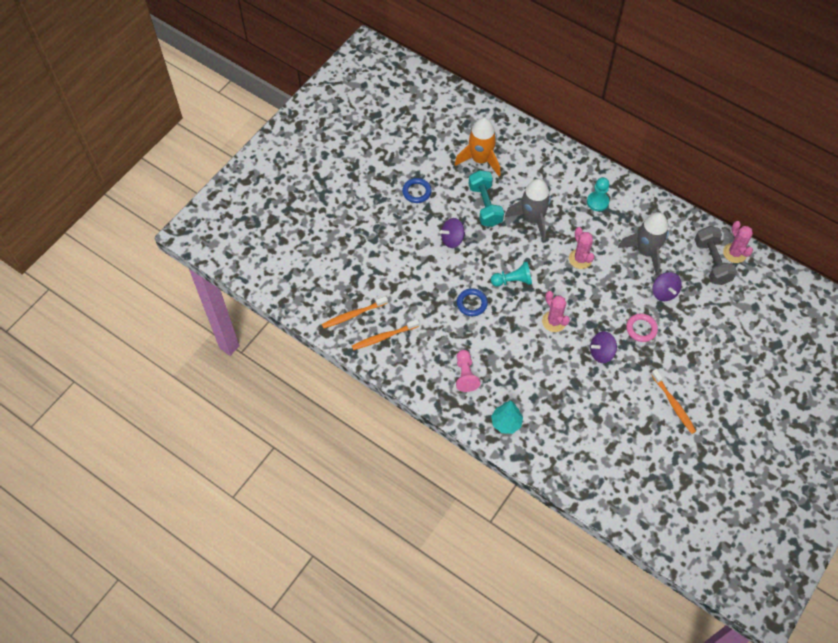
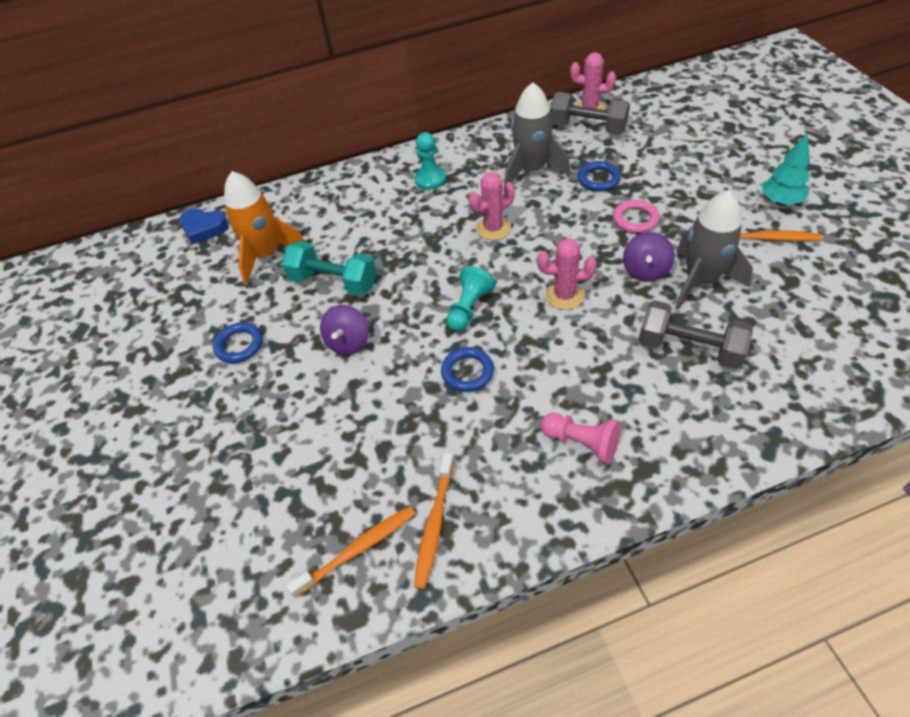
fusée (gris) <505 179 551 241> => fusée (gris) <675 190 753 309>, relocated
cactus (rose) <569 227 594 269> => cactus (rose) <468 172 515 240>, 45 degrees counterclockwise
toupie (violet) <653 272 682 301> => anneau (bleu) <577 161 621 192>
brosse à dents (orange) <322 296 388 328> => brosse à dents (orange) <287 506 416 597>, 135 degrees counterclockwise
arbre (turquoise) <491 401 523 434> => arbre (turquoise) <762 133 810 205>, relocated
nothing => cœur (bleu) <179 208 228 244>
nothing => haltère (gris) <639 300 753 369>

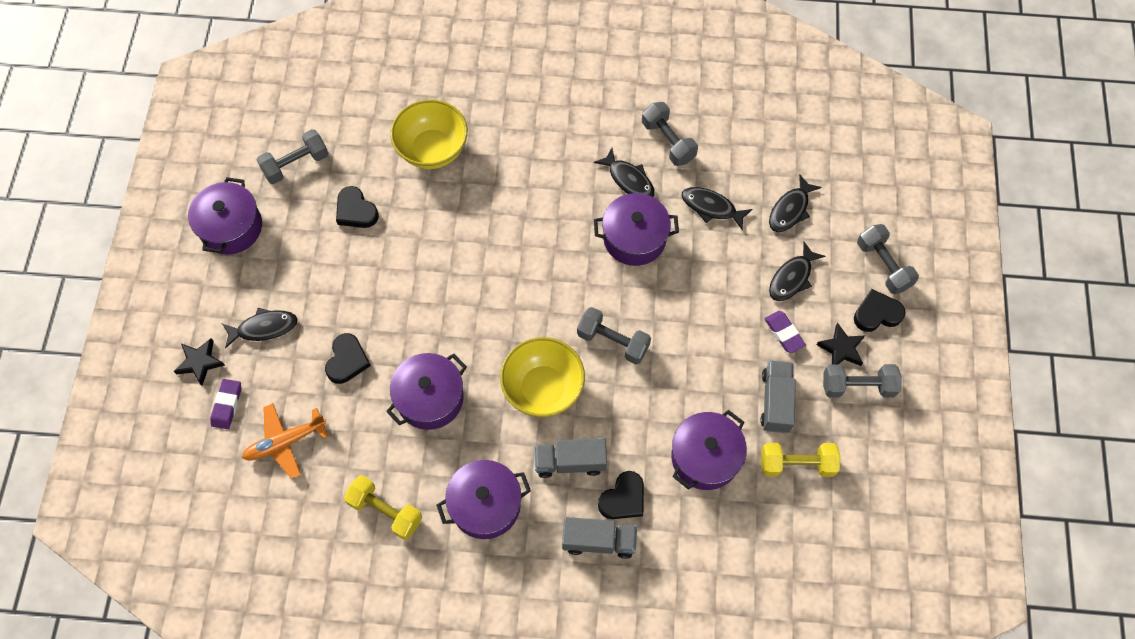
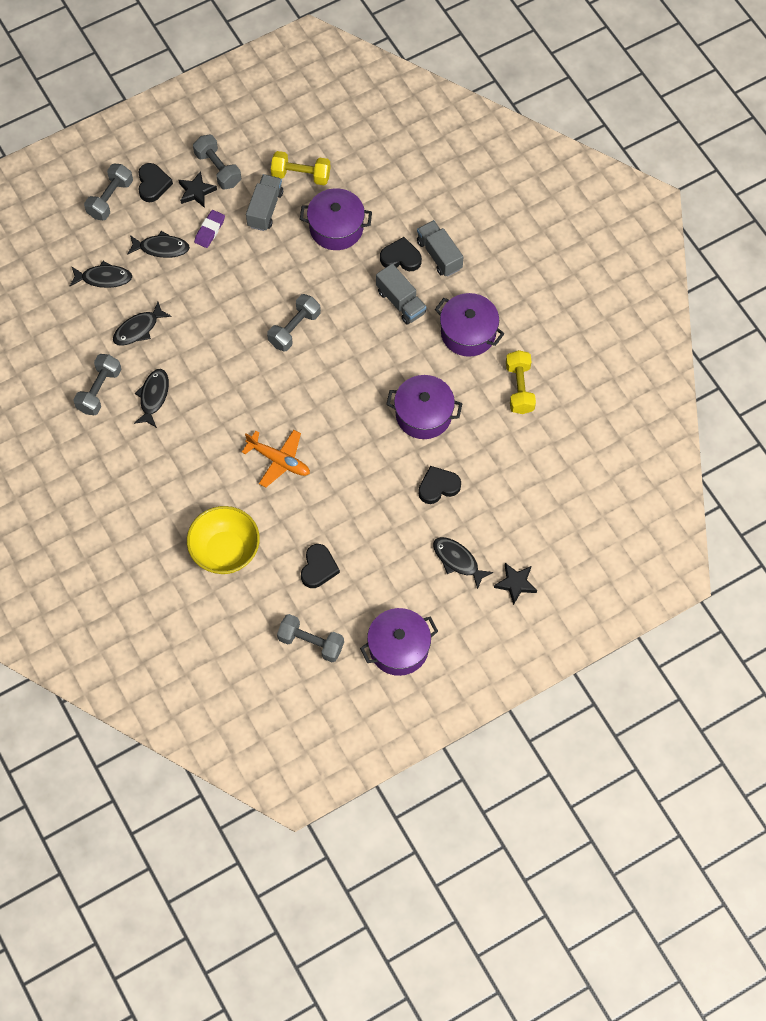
poisson (noir) <681 187 752 230> => poisson (noir) <113 302 172 346>, 60 degrees clockwise
marmite (violet) <594 193 679 266> => nothing
cœur (noir) <854 289 905 332> => cœur (noir) <138 163 173 202>, 135 degrees counterclockwise
haltère (gris) <577 307 651 364> => haltère (gris) <267 294 321 351>, 45 degrees clockwise
bol (jaune) <500 337 585 417> => nothing
camion (gris) <760 360 796 433> => camion (gris) <246 174 283 231>, 135 degrees clockwise
gomme (violet) <210 379 241 429> => nothing
avion (orange) <242 403 328 479> => avion (orange) <242 430 310 487>, relocated
haltère (jaune) <761 443 840 477> => haltère (jaune) <271 151 331 185>, 45 degrees counterclockwise

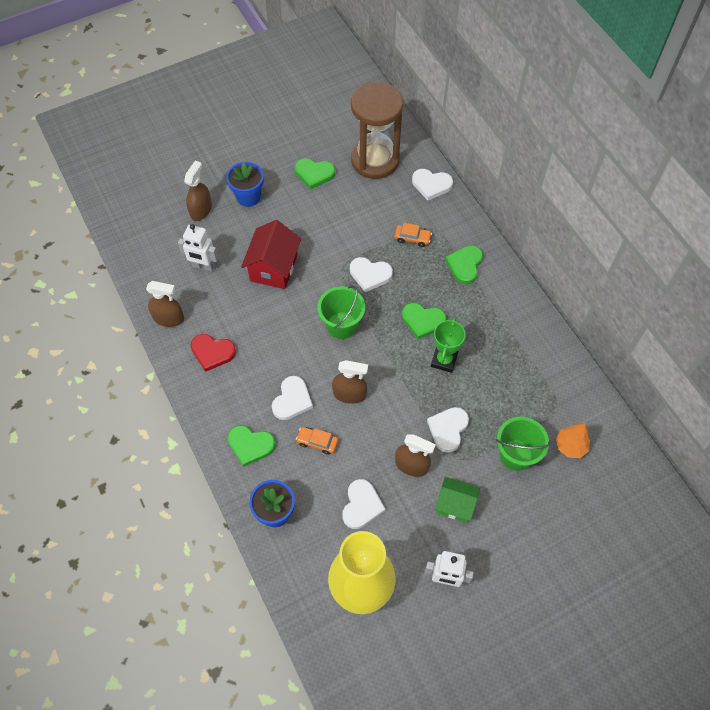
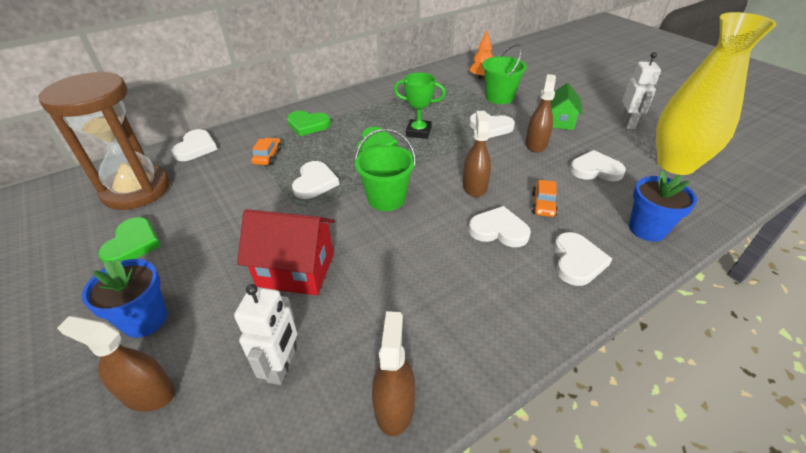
cœur (rouge) <190 334 236 372> => nothing
cœur (vert) <228 425 276 467> => cœur (blanc) <554 232 612 286>

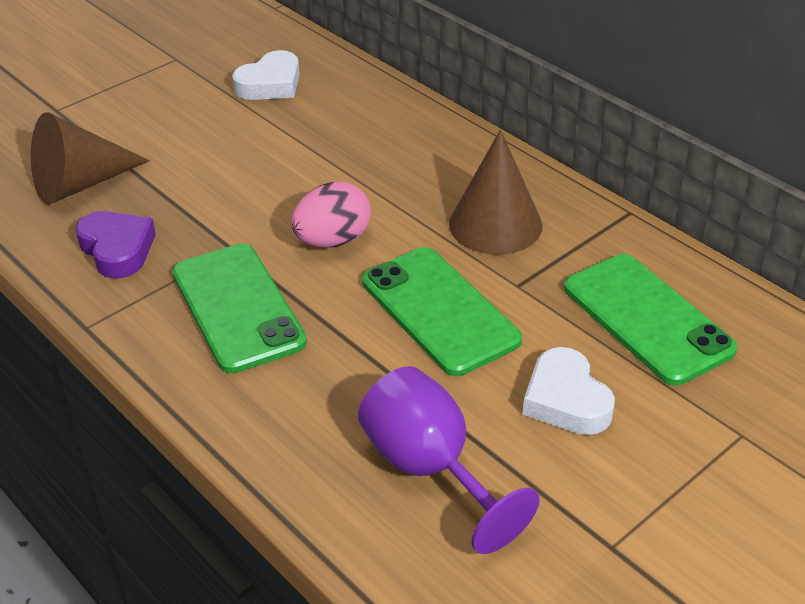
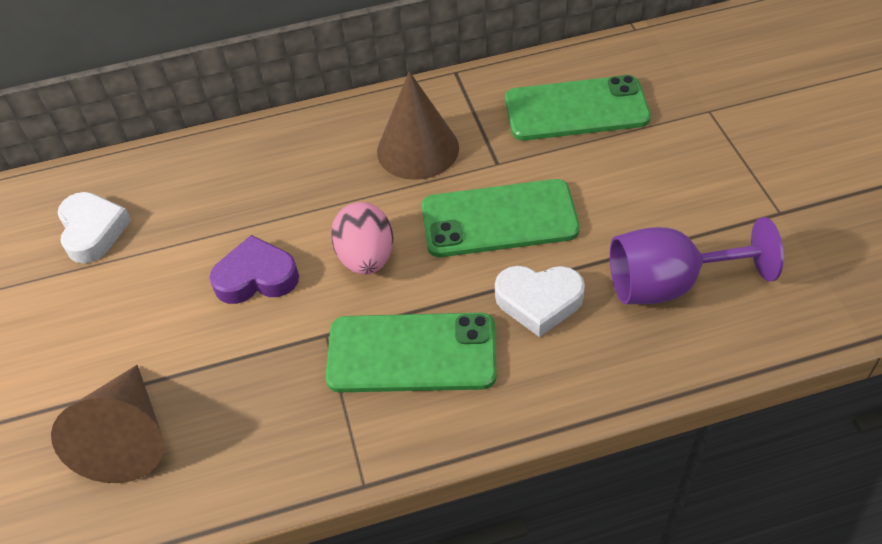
cœur (violet) <75 211 156 279> => cœur (violet) <209 235 299 304>, relocated
cœur (blanc) <523 347 615 435> => cœur (blanc) <495 266 585 337>, relocated

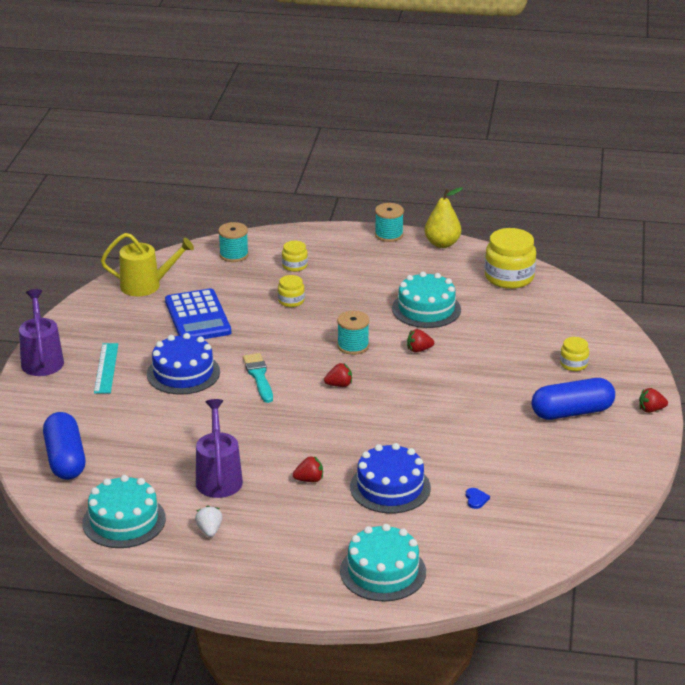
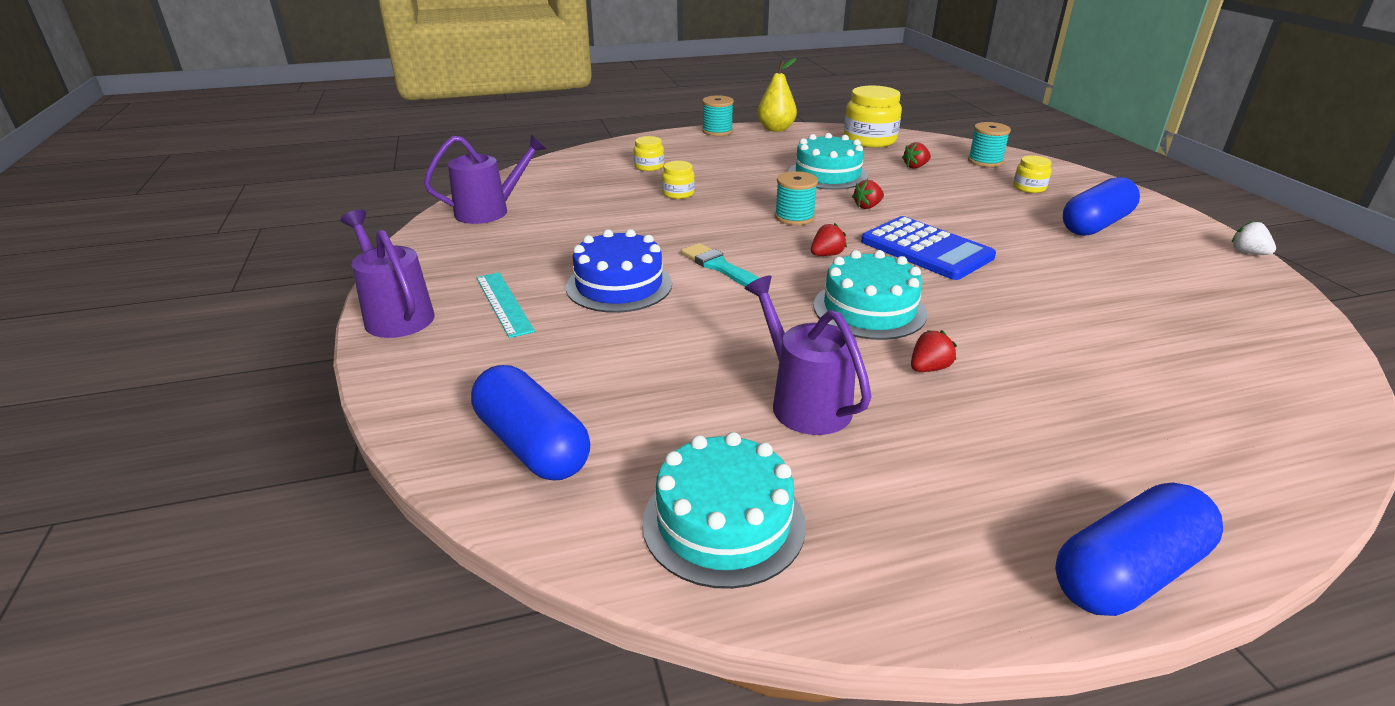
bobine (turquoise) <218 222 249 262> => bobine (turquoise) <968 122 1011 167>, relocated
arrosoir (jaune) <101 233 194 297> => arrosoir (violet) <424 135 546 224>
calculatrice (bleu) <165 288 231 339> => calculatrice (bleu) <861 216 996 280>, relocated
fraise (rouge) <639 388 668 413> => fraise (rouge) <902 142 931 169>, relocated
gâteau (bleu) <350 443 431 514> => nothing
cœur (bleu) <466 488 490 509> => nothing
fraise (blanc) <195 506 223 537> => fraise (blanc) <1232 220 1276 255>, relocated
gâteau (turquoise) <340 524 426 602> => gâteau (turquoise) <813 250 927 340>, relocated
nothing => gélule (bleu) <1055 482 1223 616>

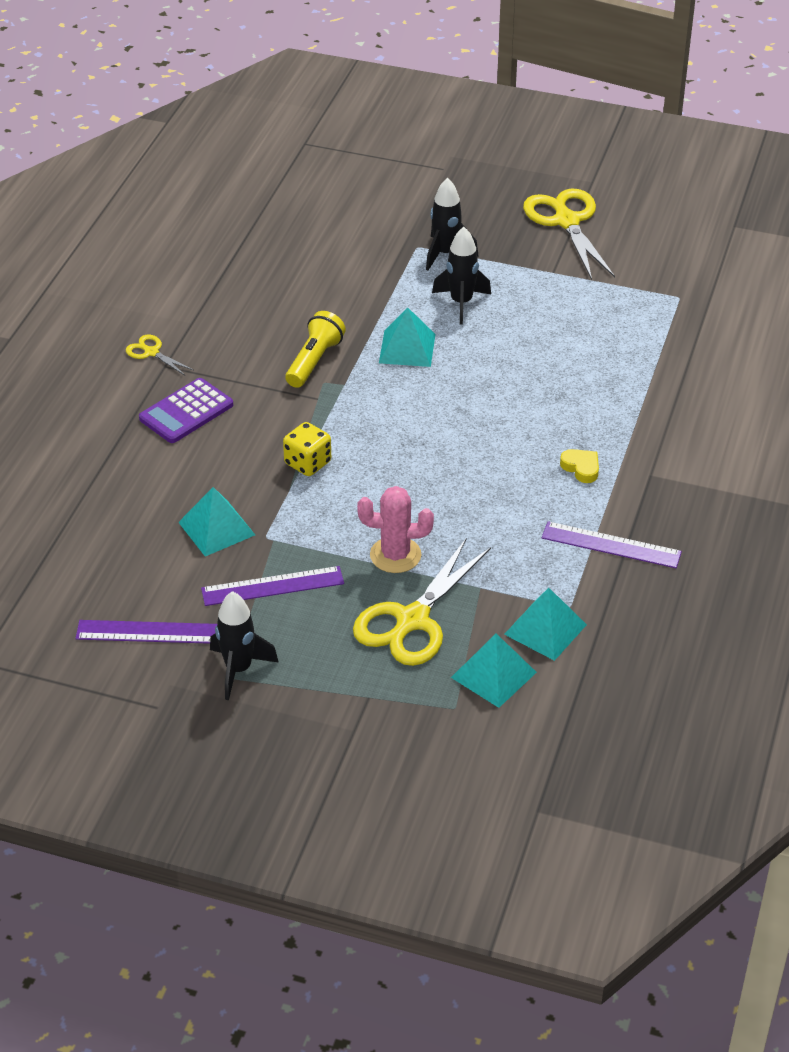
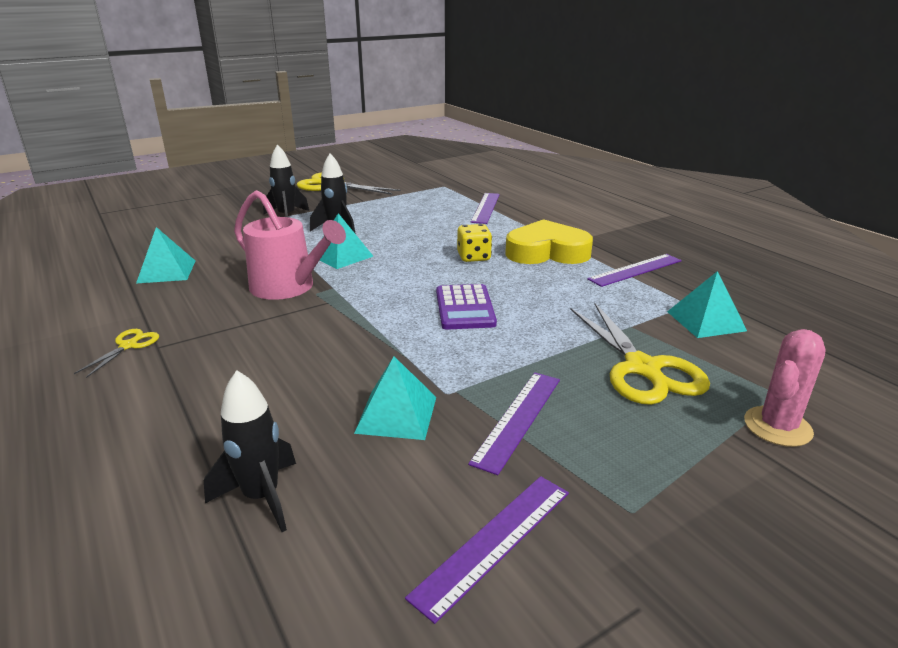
lampe de poche (jaune) <285 311 346 388> => arrosoir (rose) <234 190 346 300>
ciseaux (jaune) <126 335 193 375> => ciseaux (jaune) <74 329 159 378>, 120 degrees clockwise
calculatrice (violet) <139 378 233 443> => calculatrice (violet) <436 284 497 330>, relocated
dé (jaune) <283 422 331 476> => dé (jaune) <457 224 492 262>, relocated
cœur (jaune) <560 449 599 483> => cœur (jaune) <505 219 593 264>, x2.39
cactus (rose) <357 486 434 573> => cactus (rose) <744 329 826 447>, relocated
fusée (noir) <210 591 279 700> => fusée (noir) <204 370 296 532>, relocated
pyramide (turquoise) <451 634 537 708> => pyramide (turquoise) <136 227 195 284>, relocated
nothing => règle (violet) <471 193 500 224>

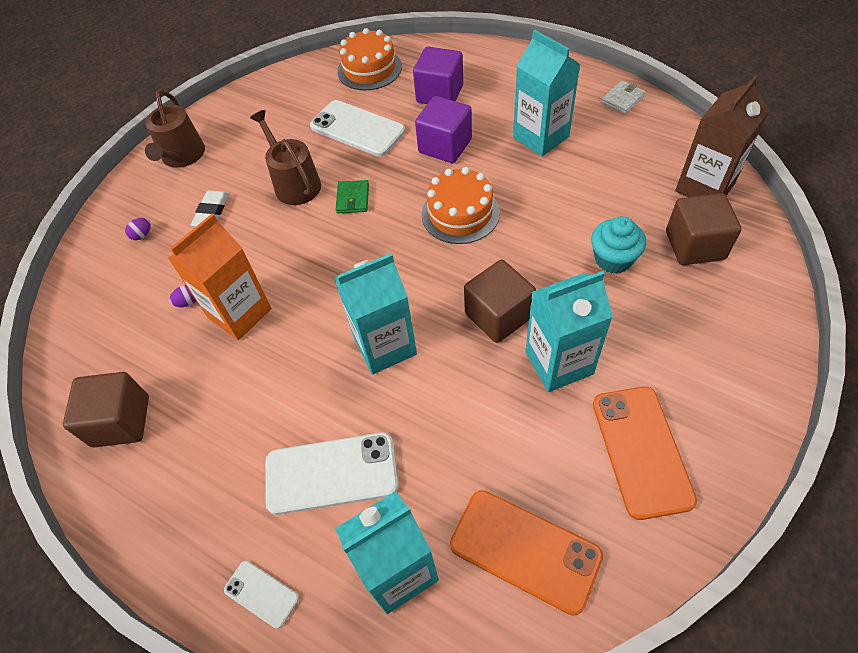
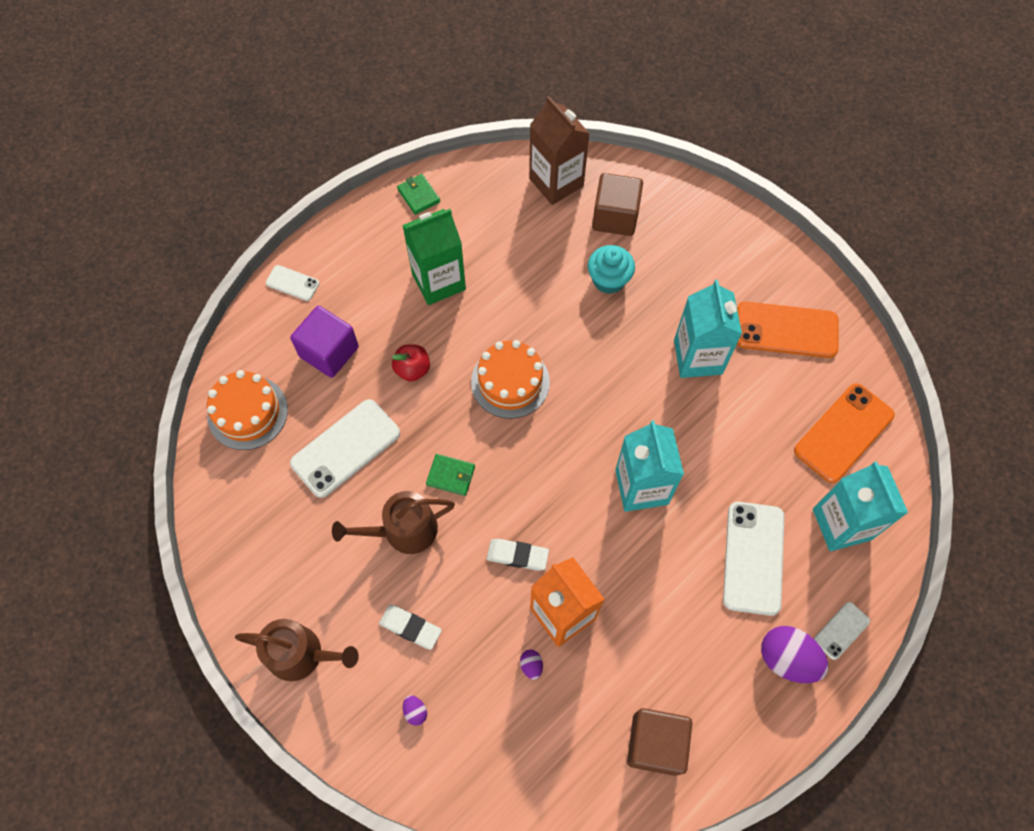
brique de lait (turquoise) <513 30 581 156> => brique de lait (vert) <402 209 466 305>
portefeuille (blanc) <601 81 646 114> => portefeuille (vert) <397 174 440 215>
cube (violet) <415 96 472 163> => pomme (rouge) <392 345 430 382>
cube (marron) <464 260 536 343> => nothing
nothing => téléphone (blanc) <266 265 319 301>
nothing => gomme (blanc) <487 539 549 571>
nothing => œuf (violet) <761 626 829 683>

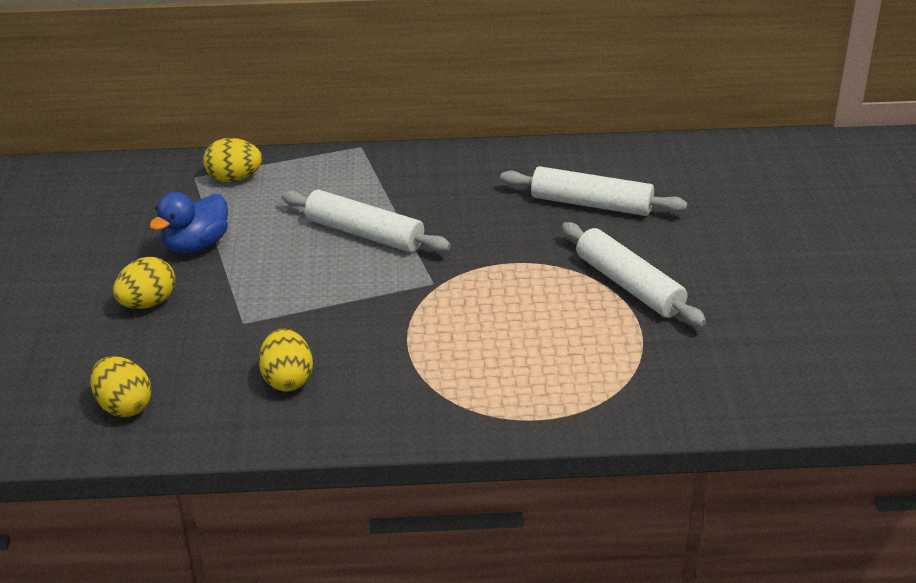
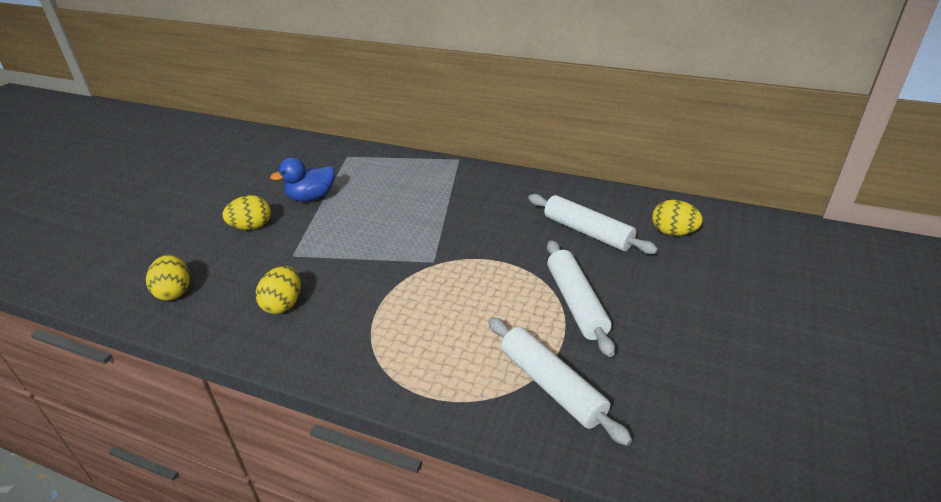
œuf (jaune) <203 138 262 182> => œuf (jaune) <652 200 703 236>, relocated
rouleau à pâtisserie (blanc) <282 190 451 252> => rouleau à pâtisserie (blanc) <488 317 632 446>, relocated

